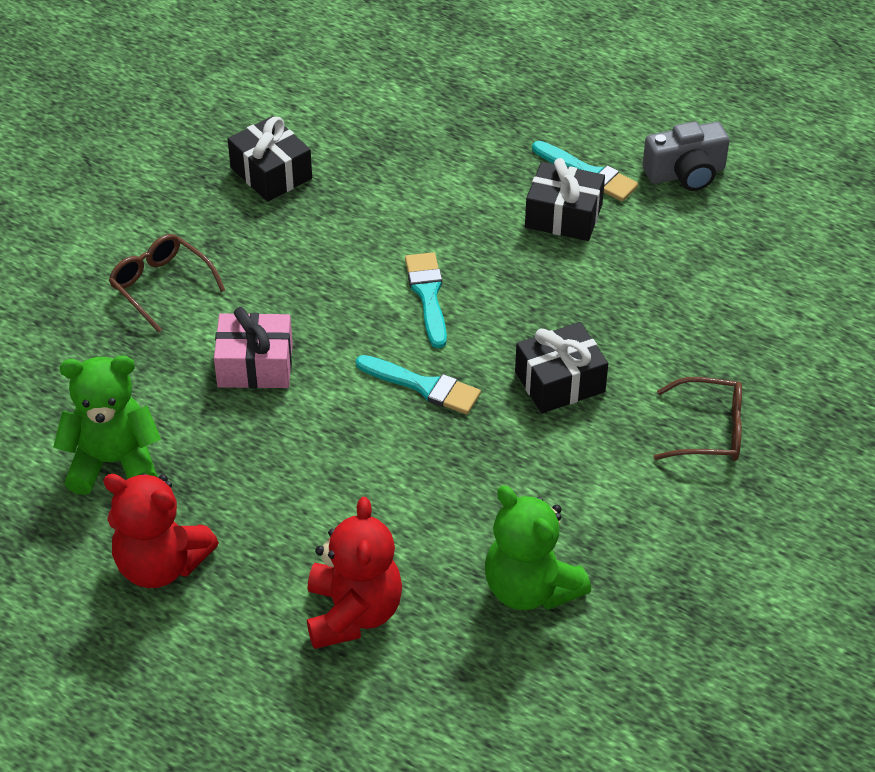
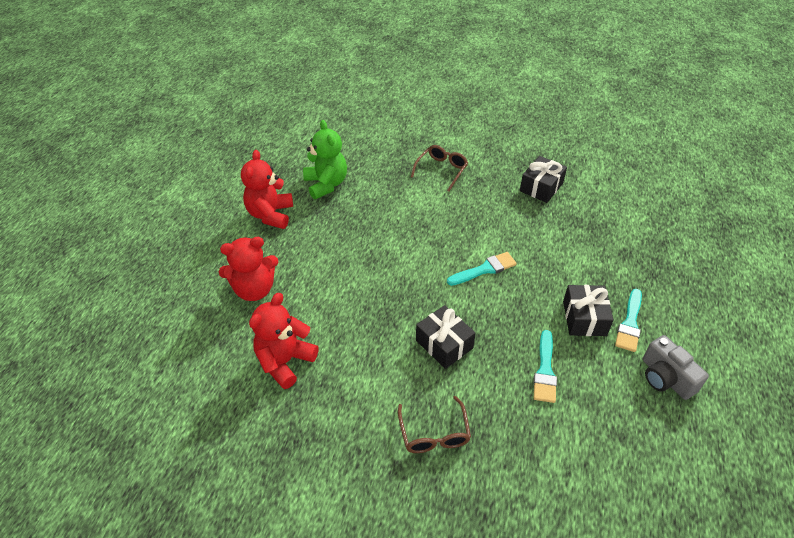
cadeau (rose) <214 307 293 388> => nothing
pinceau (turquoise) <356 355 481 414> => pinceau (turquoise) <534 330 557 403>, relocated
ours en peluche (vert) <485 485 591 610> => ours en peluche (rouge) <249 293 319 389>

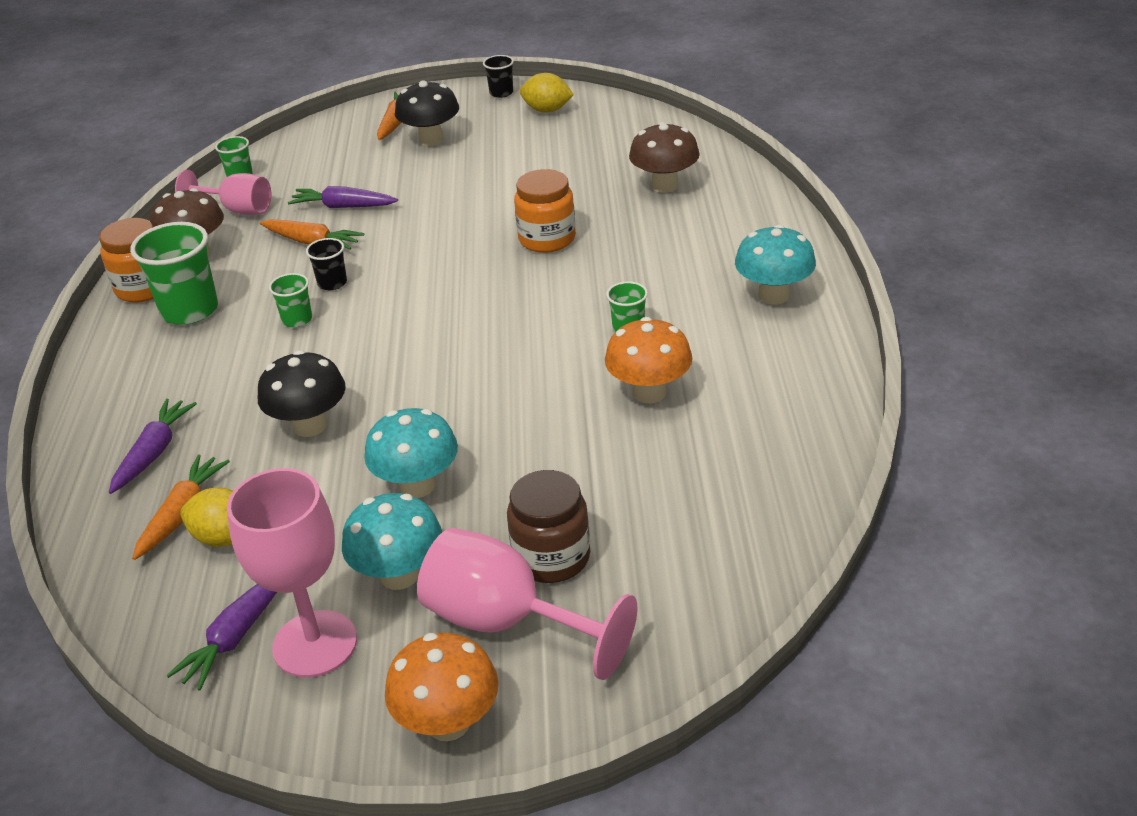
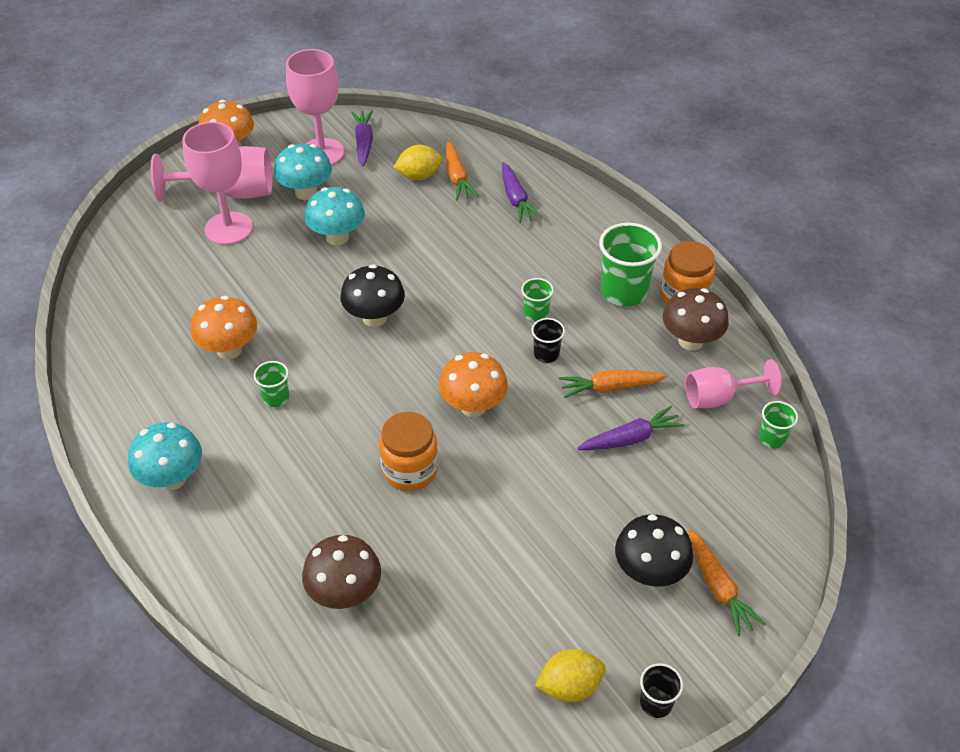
champignon (noir) <258 350 346 437> => champignon (noir) <340 264 405 327>, relocated
bocal (marron) <507 470 590 583> => verre à pied (rose) <182 122 253 245>
nothing => champignon (orange) <439 352 508 417>

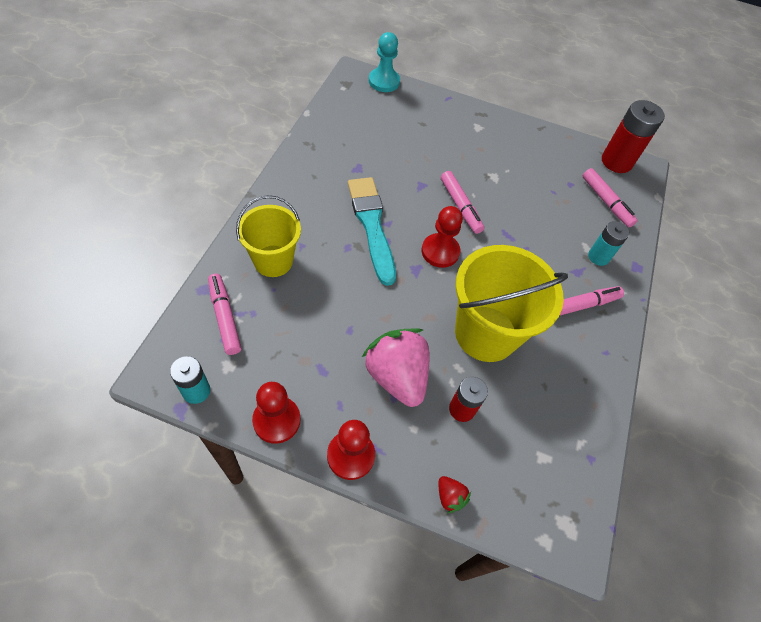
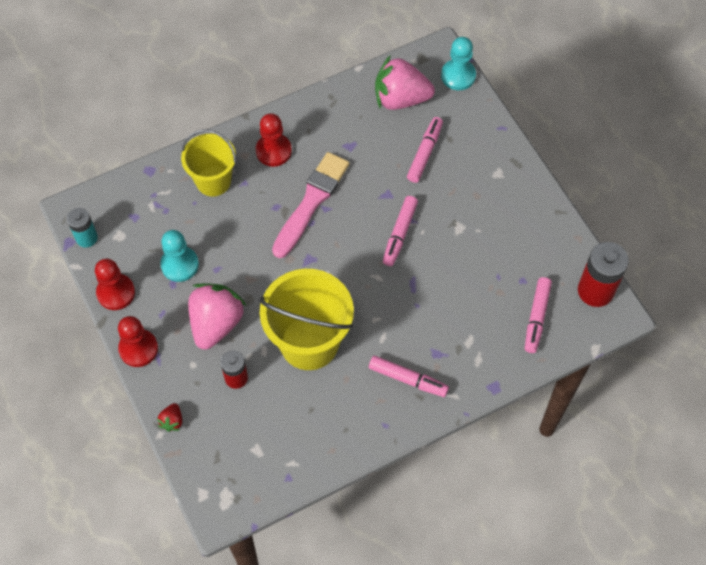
pinceau (turquoise) <348 177 396 286> => pinceau (rose) <272 152 350 258>
pion (rouge) <421 206 463 268> => pion (rouge) <256 114 292 167>, relocated
pile (turquoise) <588 221 630 266> => nothing
feutre (rose) <208 274 241 355> => feutre (rose) <407 117 443 183>, relocated
nothing => fraise (rose) <375 55 435 110>
nothing => pion (turquoise) <160 230 199 282>

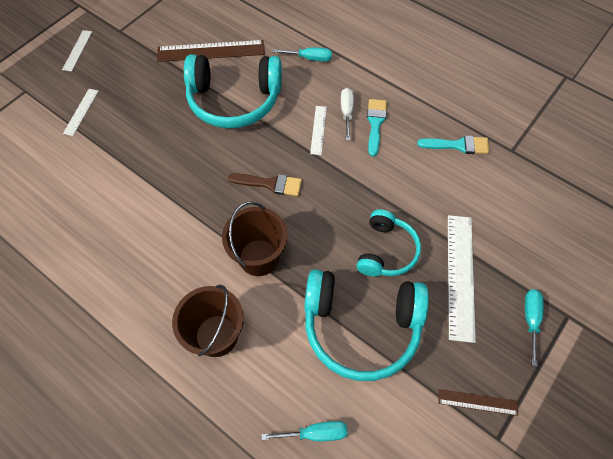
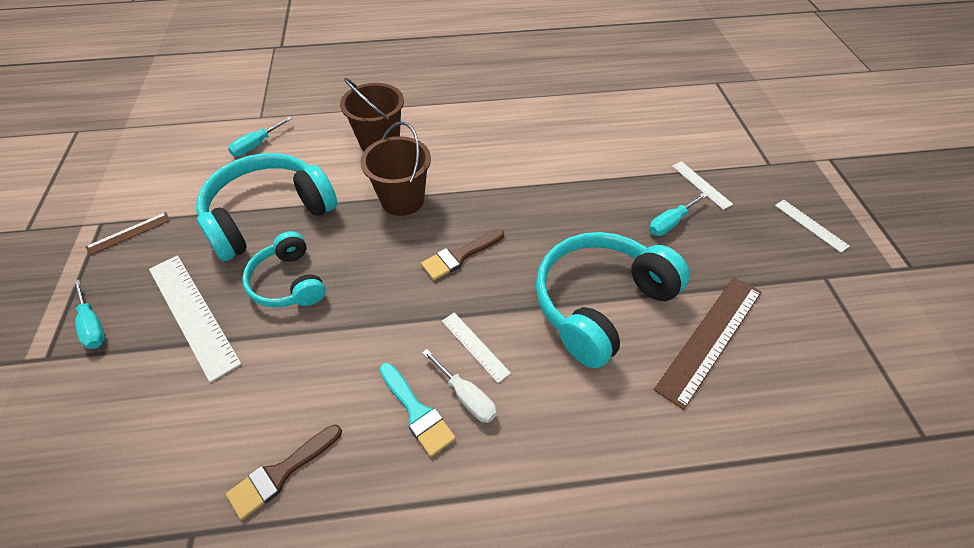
tournevis (turquoise) <273 47 332 62> => tournevis (turquoise) <649 193 708 236>, relocated
pinceau (turquoise) <417 135 489 154> => pinceau (marron) <226 425 342 520>

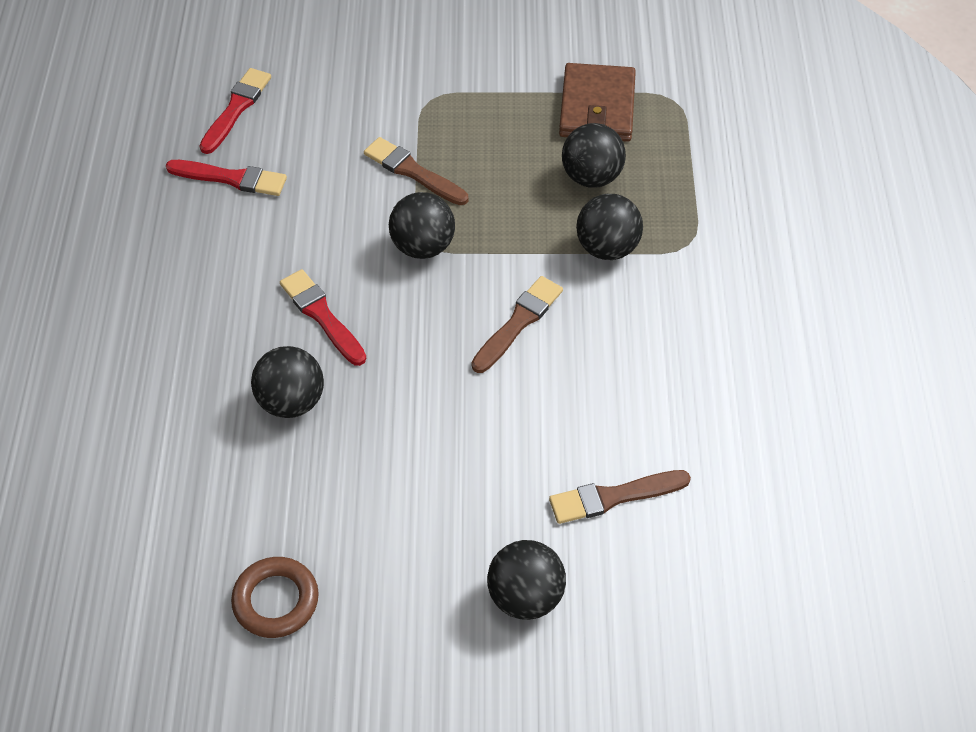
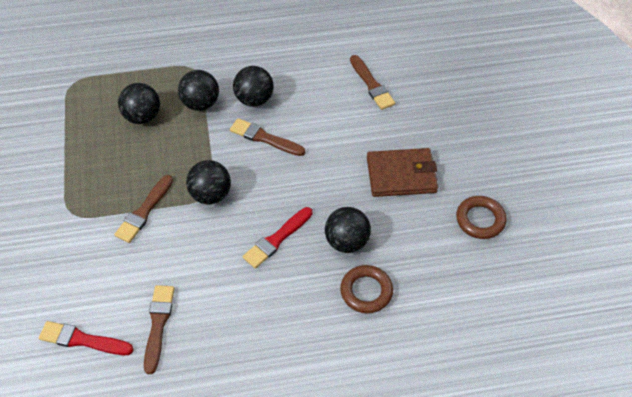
portefeuille (marron) <559 63 636 142> => portefeuille (marron) <367 148 438 197>, relocated
pinceau (rouge) <166 160 287 196> => pinceau (marron) <144 285 175 374>
balle (noir) <487 540 566 620> => balle (noir) <233 66 274 107>, relocated
nothing => anneau (marron) <340 265 393 313>

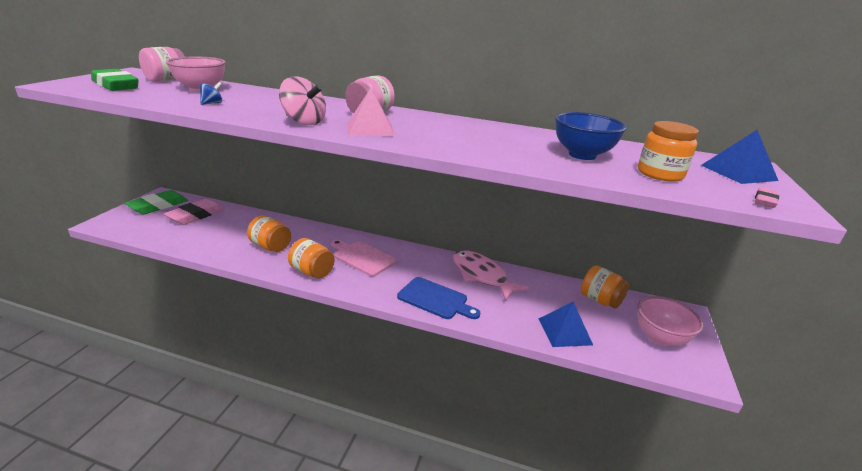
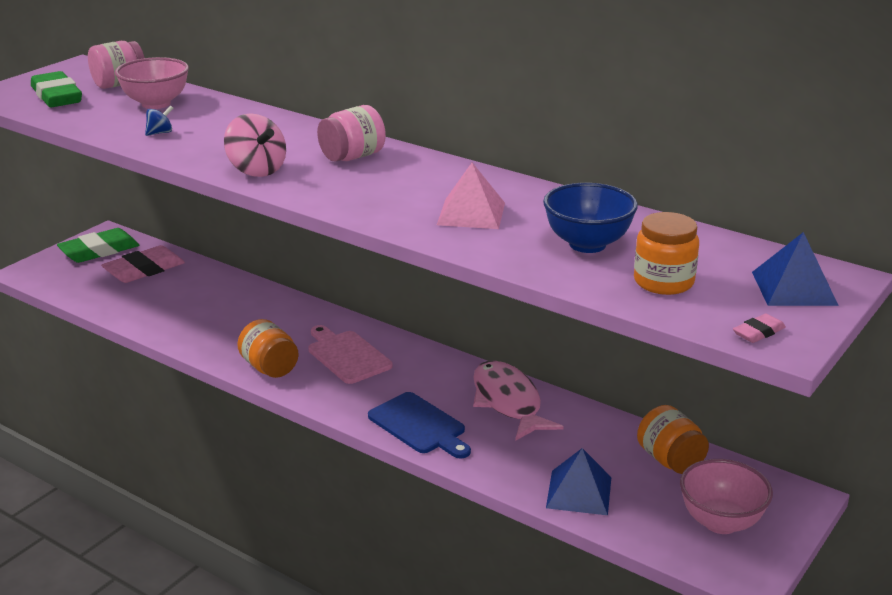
pyramide (rose) <348 88 395 136> => pyramide (rose) <437 163 505 229>, relocated
bocal (orange) <247 215 291 252> => nothing

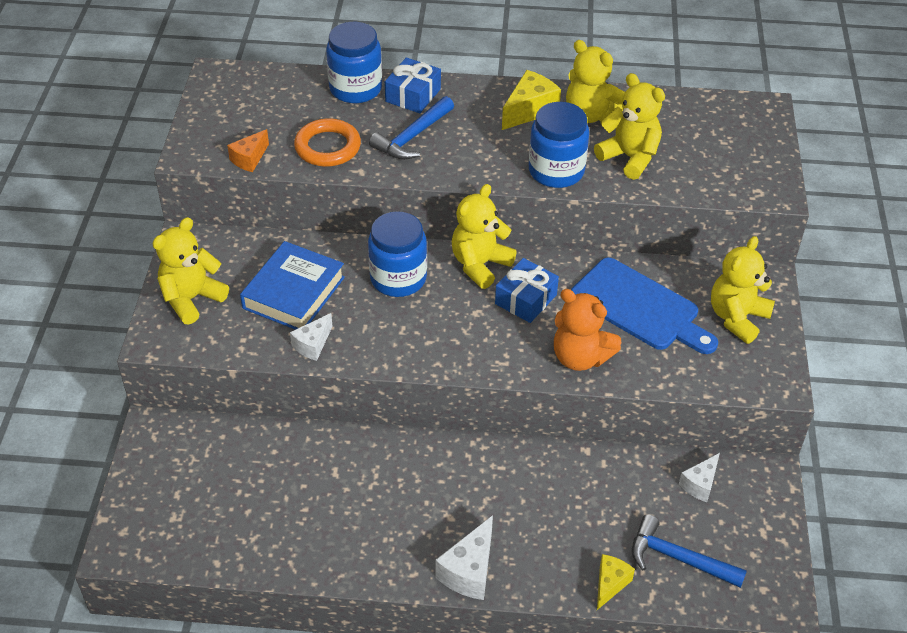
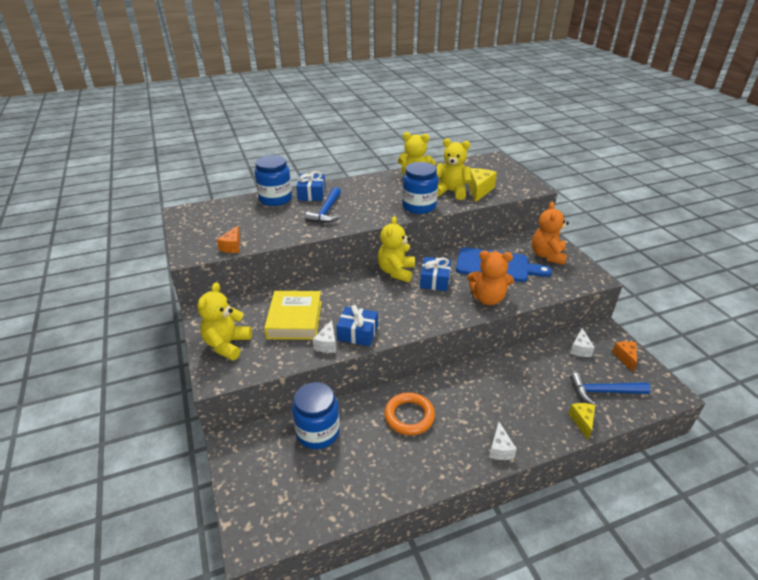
fromage (jaune) <502 70 561 130> => fromage (jaune) <468 168 497 202>, relocated
anneau (orange) <294 118 361 167> => anneau (orange) <384 392 435 435>, relocated
bocal (bleu) <368 211 427 297> => bocal (bleu) <292 382 340 449>, relocated
ours en peluche (jaune) <711 236 775 344> => ours en peluche (orange) <532 202 569 265>
livre (bleu) <240 241 345 330> => livre (jaune) <264 291 322 340>
fromage (blanc) <435 515 493 600> => fromage (blanc) <489 422 517 460>, x0.66
nothing => cadeau (bleu) <336 305 378 346>
nothing => fromage (orange) <612 341 637 372>

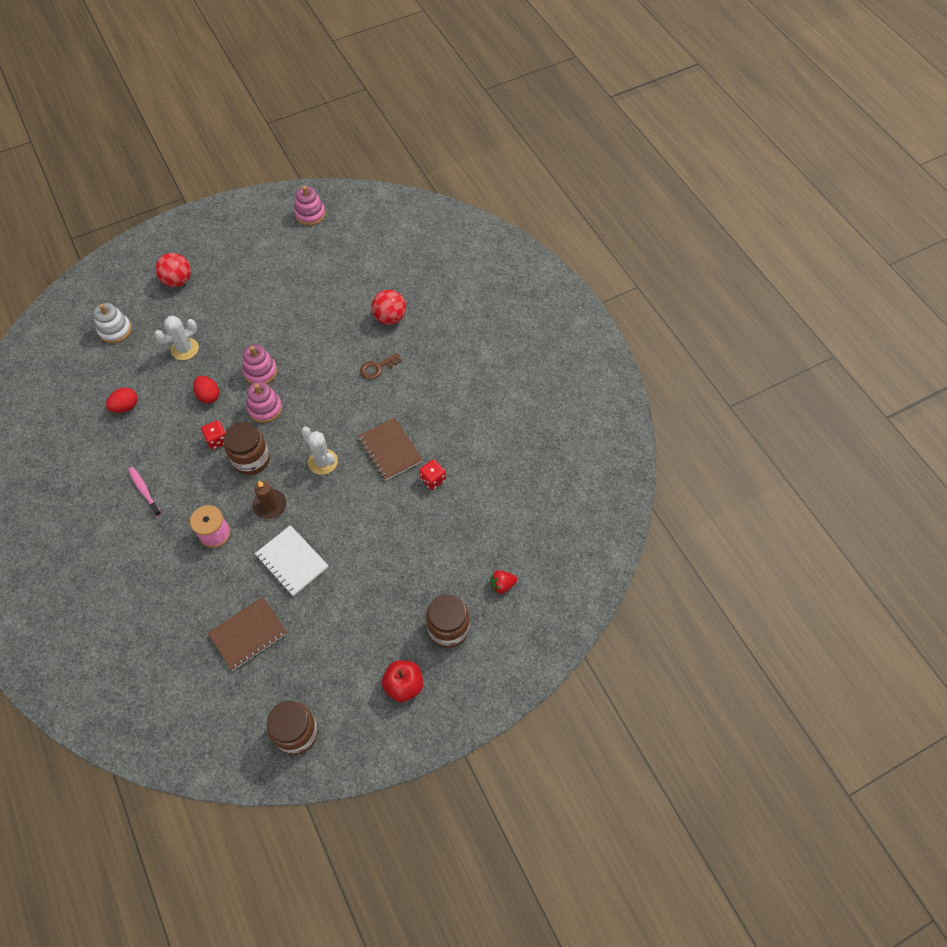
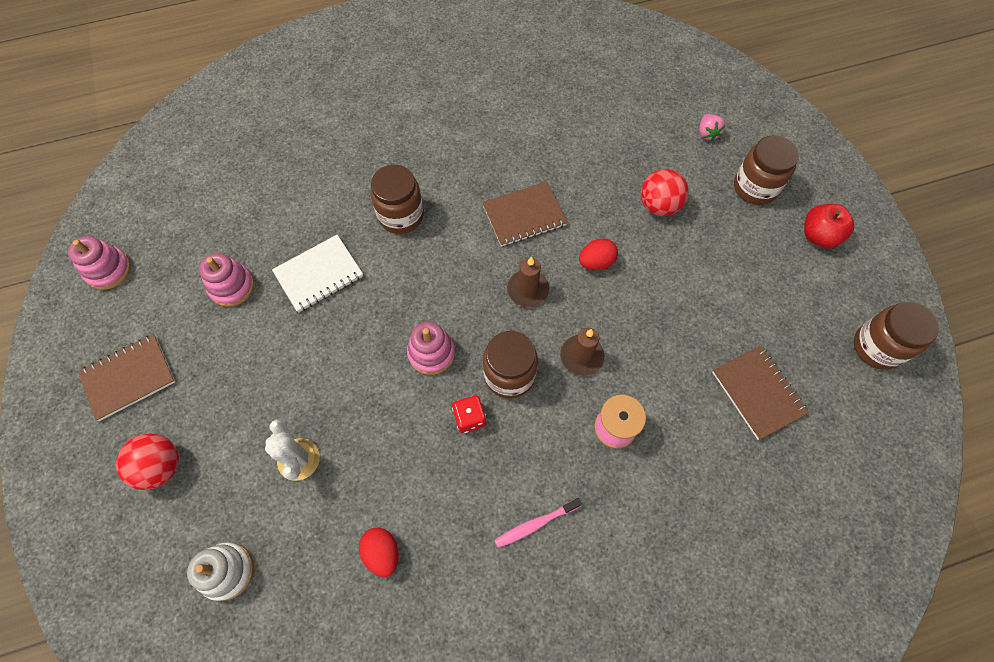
balle (rouge) <372 290 406 325> => balle (rouge) <641 169 689 216>, relocated
jouet à empiler (rose) <242 345 277 384> => jouet à empiler (rose) <199 253 254 307>, relocated
clé (marron) <360 353 402 380> => bocal (marron) <370 165 424 234>
œuf (rouge) <193 376 219 404> => œuf (rouge) <579 238 618 270>, relocated
cactus (blanc) <301 427 338 475> => bougie (marron) <507 257 549 307>
dé (rouge) <419 460 446 490> => nothing
carnet (blanc) <255 525 329 597> => carnet (blanc) <272 235 363 313>, relocated
fraise (rouge) <490 570 517 594> => fraise (rose) <699 114 725 141>
nothing => carnet (marron) <78 334 175 421>

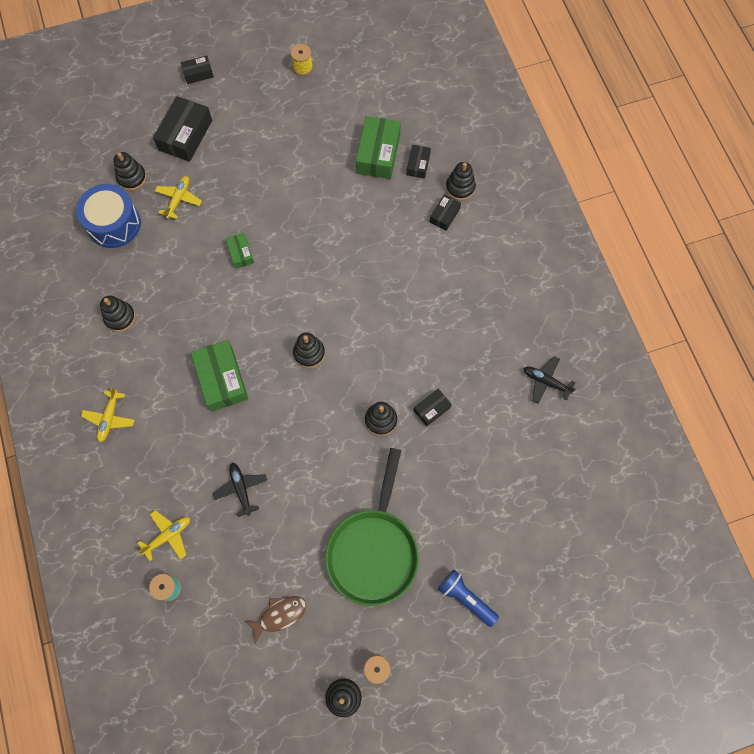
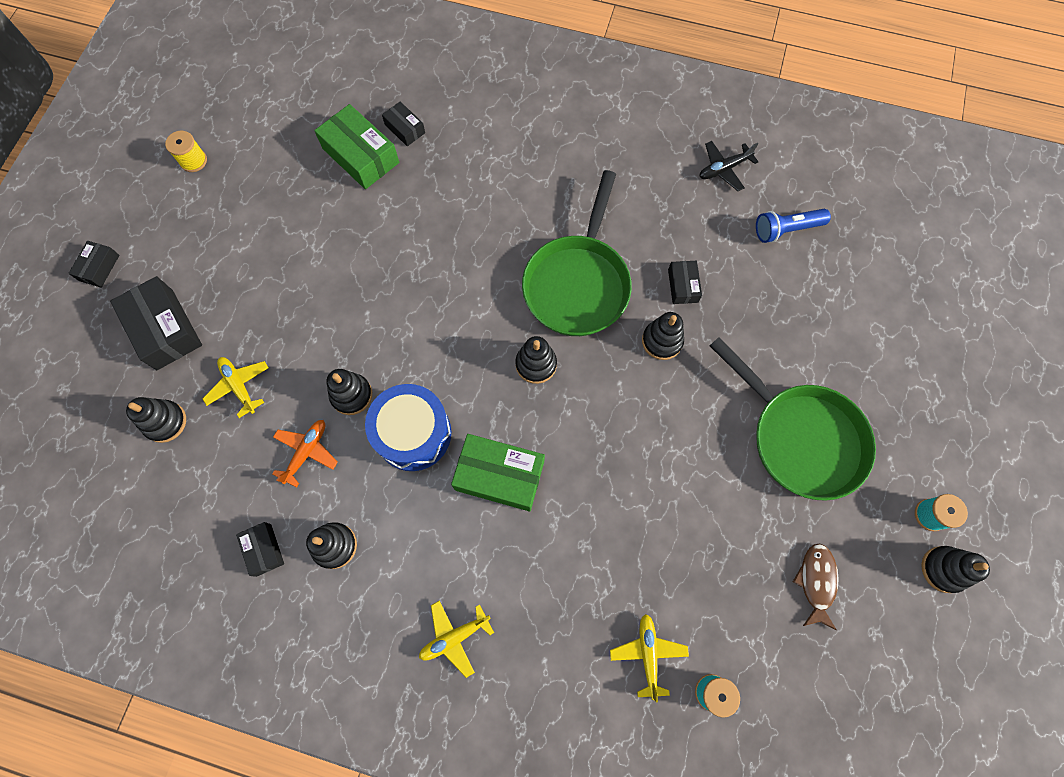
jouet à empiler (noir) <446 162 476 200> => jouet à empiler (noir) <326 369 372 415>, relocated
tambour (bleu) <76 184 141 248> => tambour (bleu) <365 384 451 471>, relocated
boîte (noir) <430 194 461 231> => boîte (noir) <236 522 284 577>, relocated
boîte (vert) <226 233 254 269> => nothing
avion (jaune) <81 387 135 442> => avion (jaune) <419 600 494 678>, 105 degrees clockwise
avion (noir) <213 463 267 517> => nothing
lampe de poche (bleu) <438 570 499 627> => lampe de poche (bleu) <756 209 831 243>, relocated
nothing => poêle (vert) <522 170 632 336>
nothing => avion (orange) <272 420 338 488>

